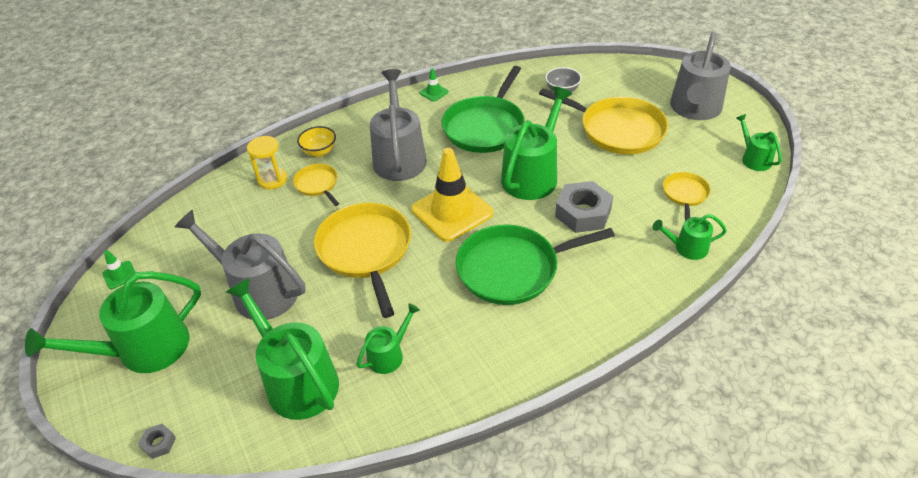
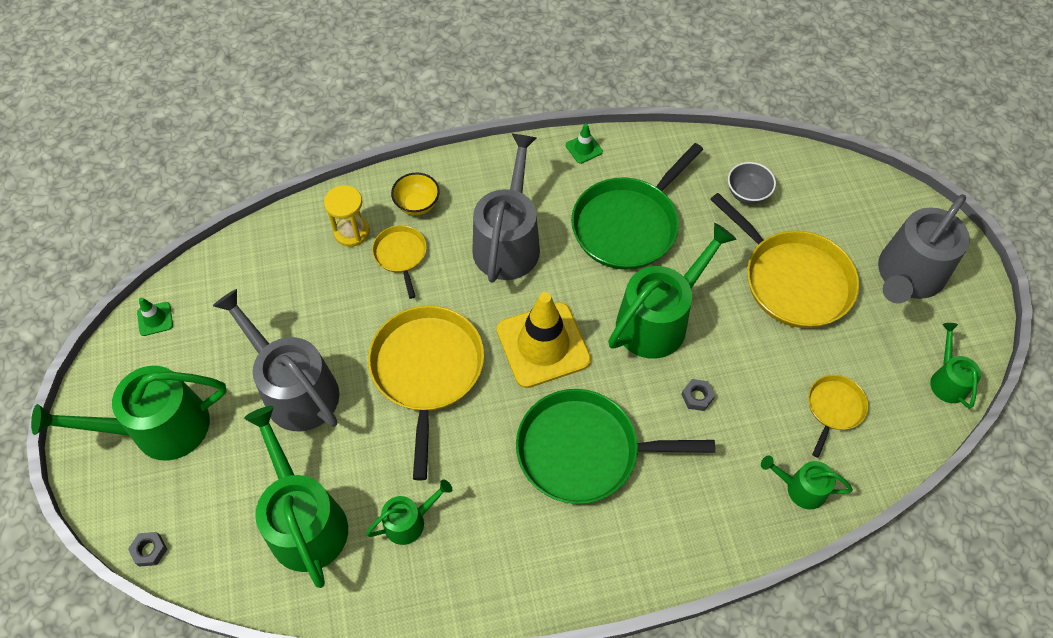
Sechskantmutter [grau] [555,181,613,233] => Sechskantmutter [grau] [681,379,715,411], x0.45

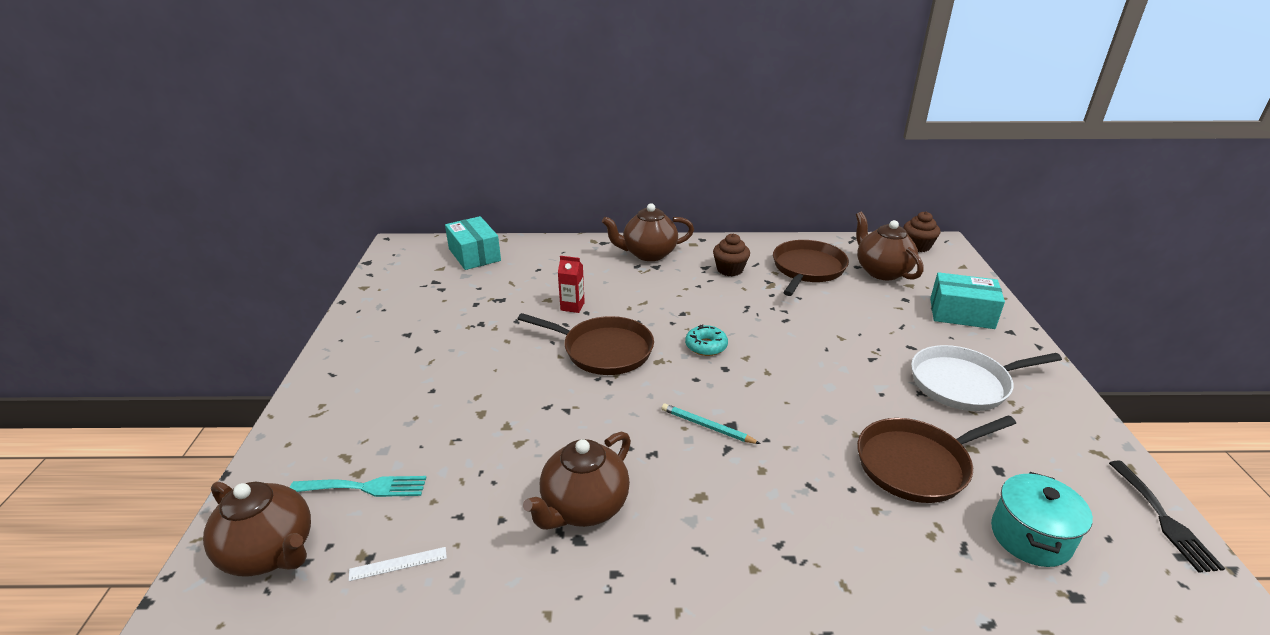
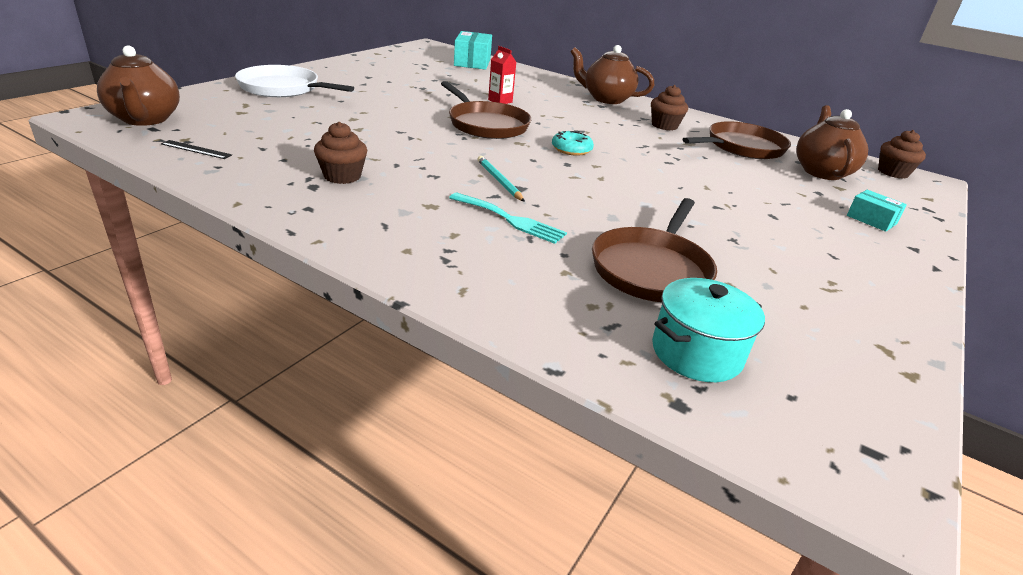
Gabel [türkis] [290,476,427,497] => Gabel [türkis] [449,193,567,244], relocated
Lineal [weiß] [349,547,447,581] => Lineal [schwarz] [161,140,232,159]
Teekanne [braun] [523,432,631,530] => Muffin [braun] [314,122,367,184]
Pfanne [braun] [857,415,1016,503] => Pfanne [braun] [592,198,717,302], 75 degrees counterclockwise
Pfanne [weiß] [911,345,1062,411] => Pfanne [weiß] [235,65,354,97], relocated
Schachtel [türkis] [930,272,1005,329] => Schachtel [türkis] [847,190,907,232], x0.58
Gabel [schwarz] [1109,460,1225,573] => nothing

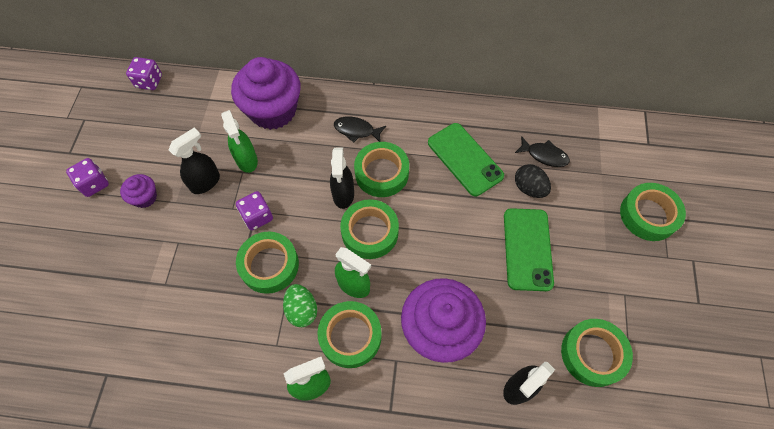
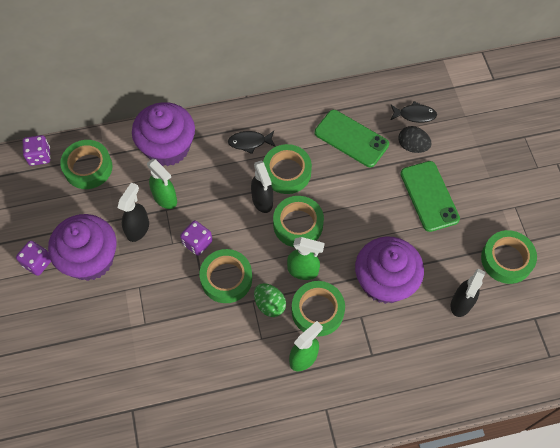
Muffin [lila] [120,174,157,208] => Muffin [lila] [48,214,117,281], x2.14
Klebeband [grün] [620,183,686,241] => Klebeband [grün] [60,140,113,189], relocated

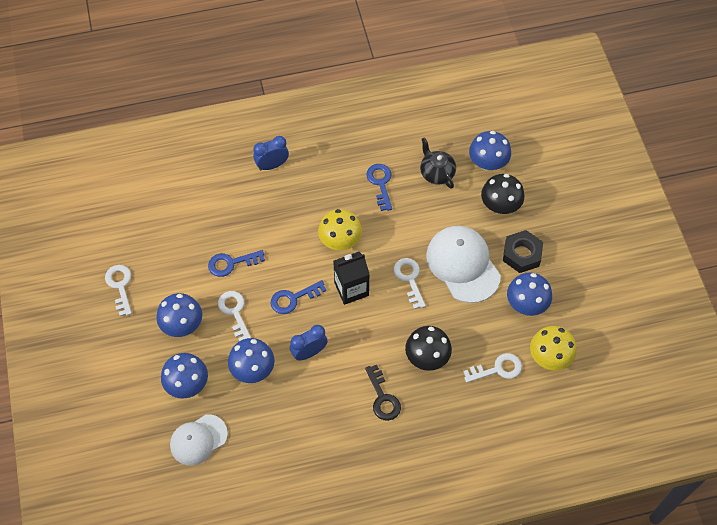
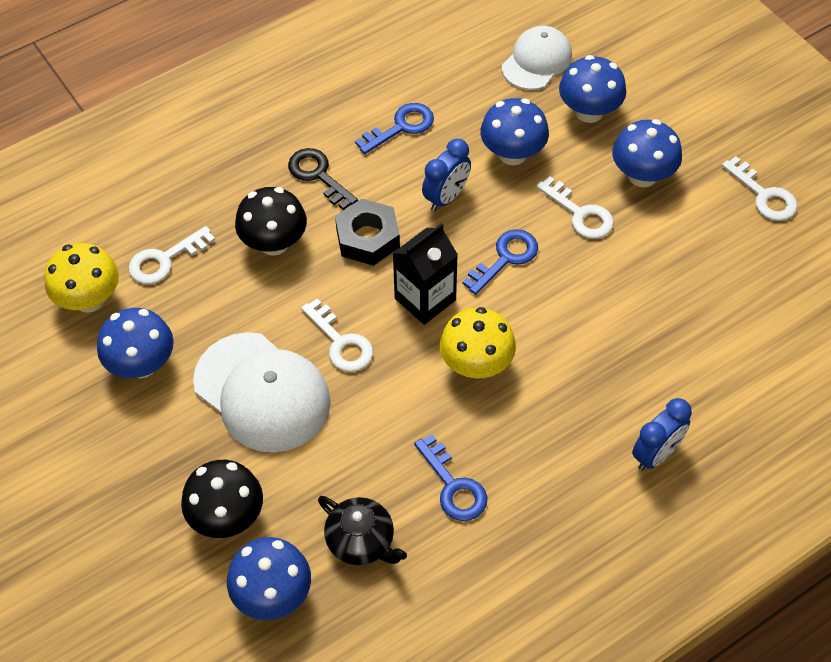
Schlüssel [blau] [208,250,265,277] => Schlüssel [blau] [355,103,434,154], relocated
Sechskantmutter [schwarz] [503,230,543,273] => Sechskantmutter [schwarz] [335,199,400,266], relocated

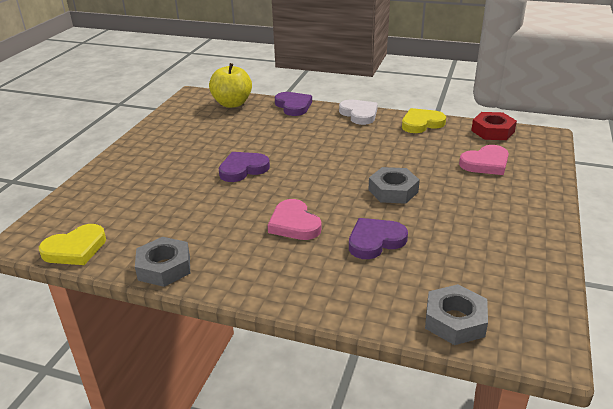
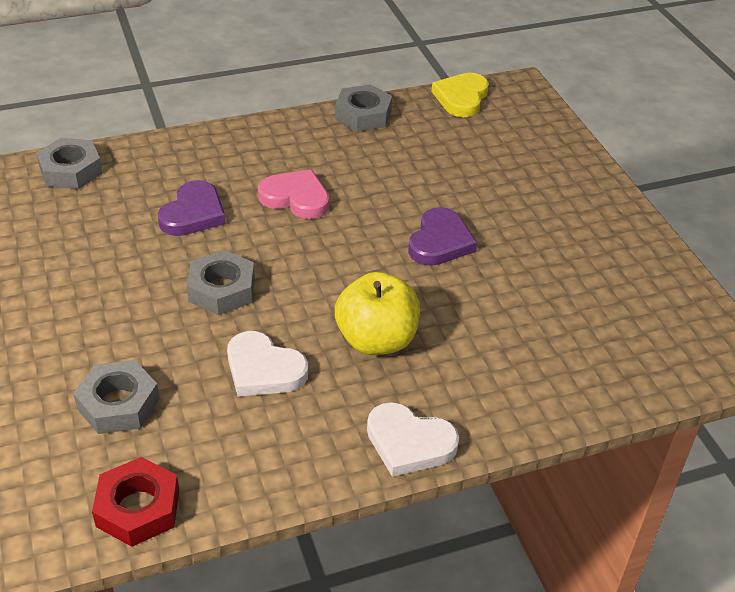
Apfel [gelb] [209,63,252,108] => Apfel [gelb] [335,272,420,355], relocated
Herz [lila] [275,92,312,116] => nothing
Herz [gelb] [402,108,446,133] => nothing
Herz [rosa] [459,145,509,175] => Sechskantmutter [grau] [73,360,160,434]
nothing => Herz [weiß] [227,331,308,397]

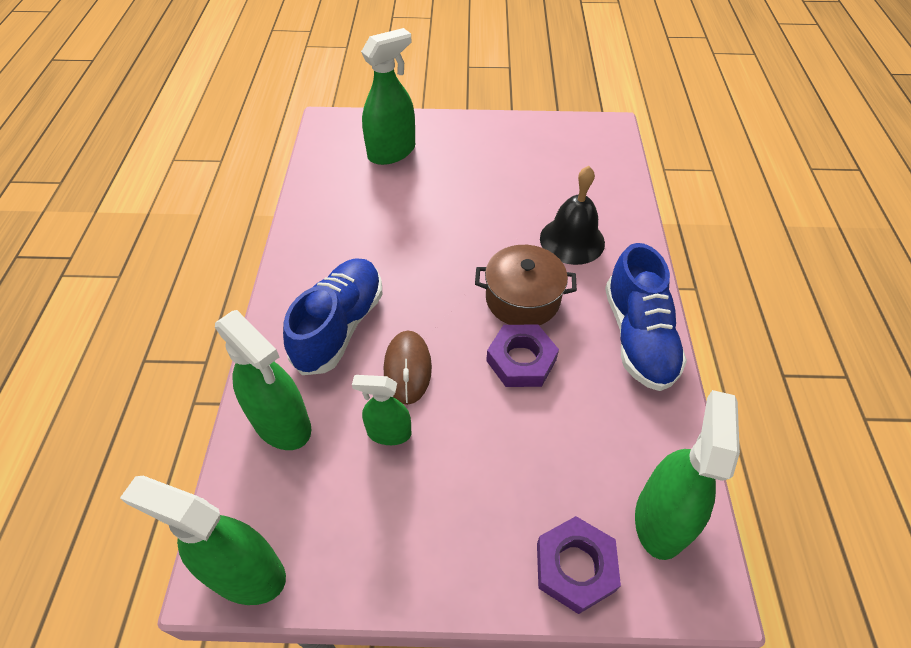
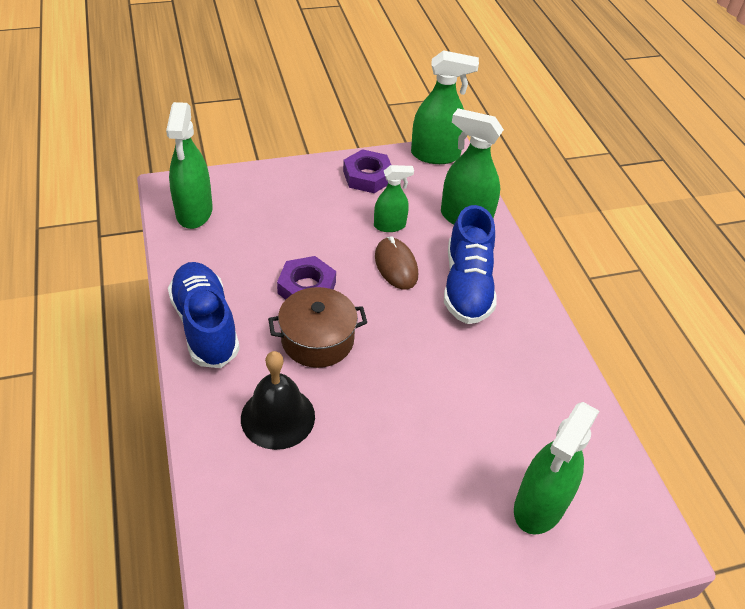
Sechskantmutter [lila] [537,516,621,614] => Sechskantmutter [lila] [343,149,391,193], relocated

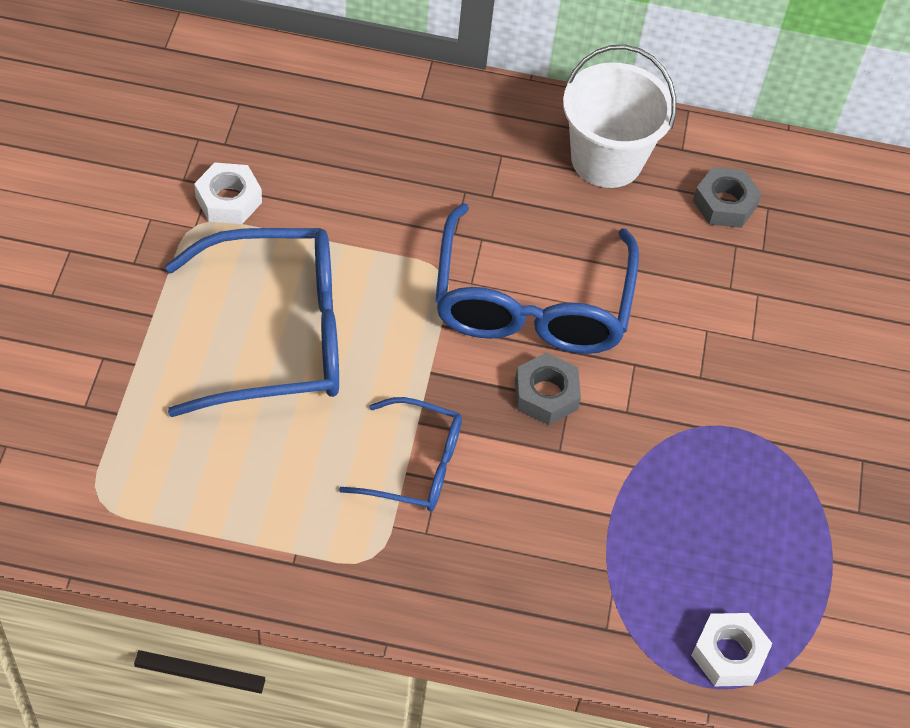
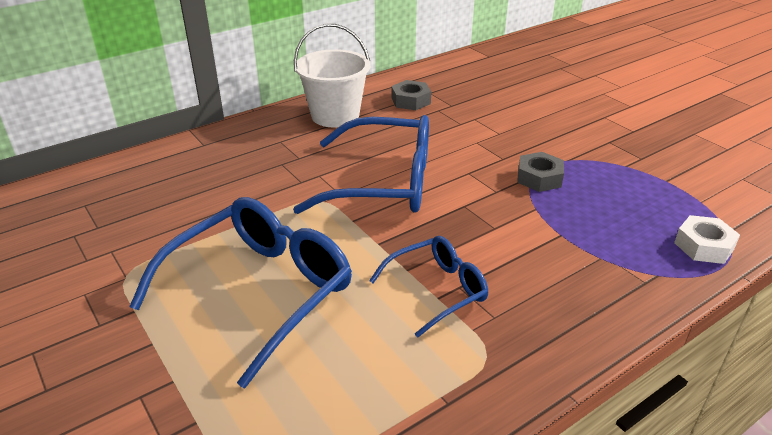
Sechskantmutter [weiß] [194,163,262,224] => nothing
Brille [blau] [435,203,639,354] => Brille [blau] [293,115,429,214], 45 degrees counterclockwise
Sechskantmutter [grau] [515,353,581,425] => Sechskantmutter [grau] [517,152,564,192], relocated

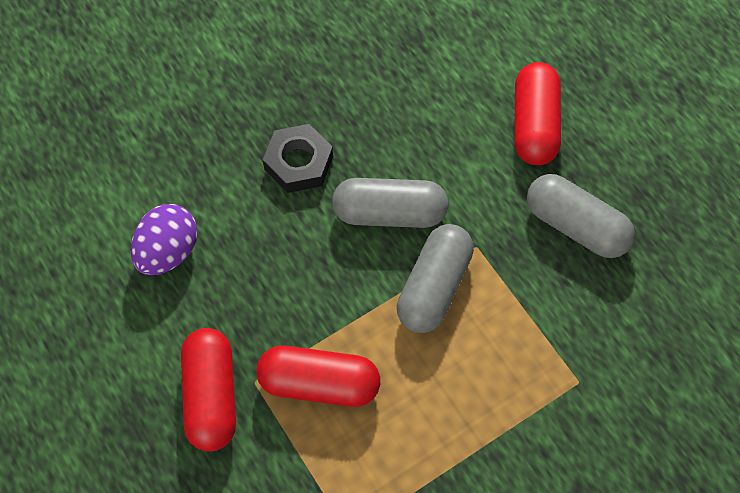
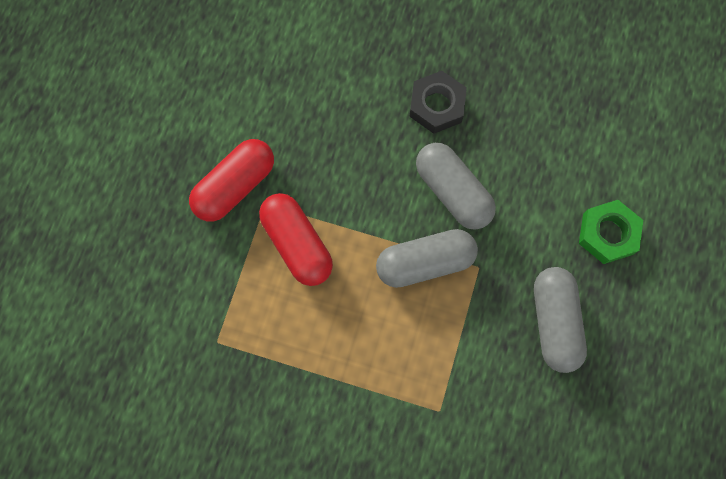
Ei [lila] [131,204,198,275] => nothing
Kapsel [rot] [514,62,561,165] => Sechskantmutter [grün] [579,200,643,264]

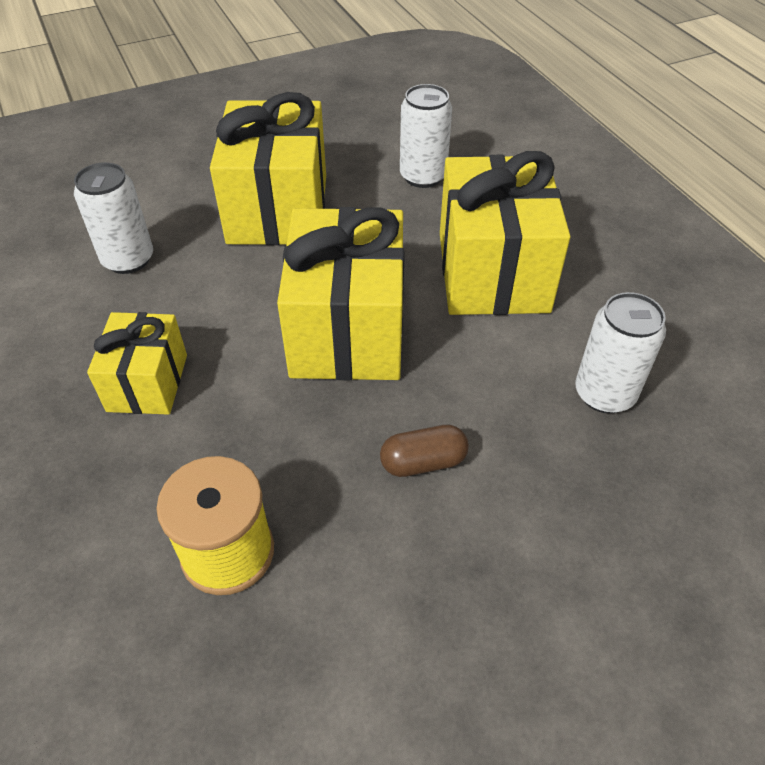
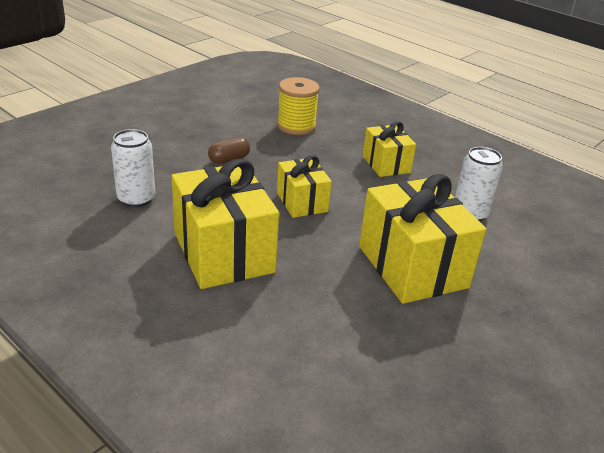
Geschenk [gelb] [277,207,404,380] => Geschenk [gelb] [277,155,332,218], x0.56
Dose [weiß] [400,84,452,188] => nothing

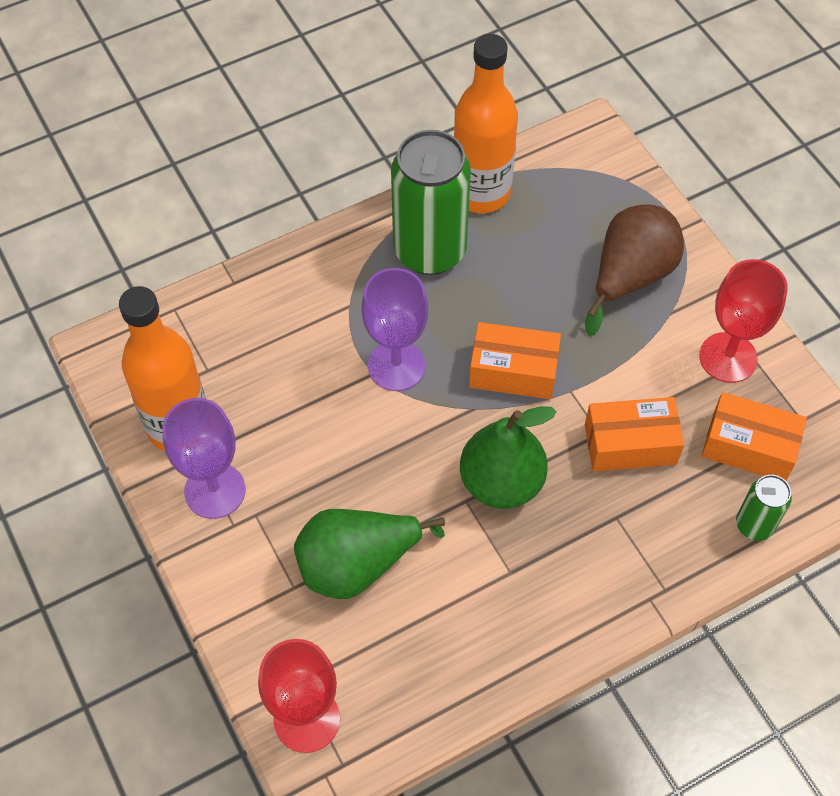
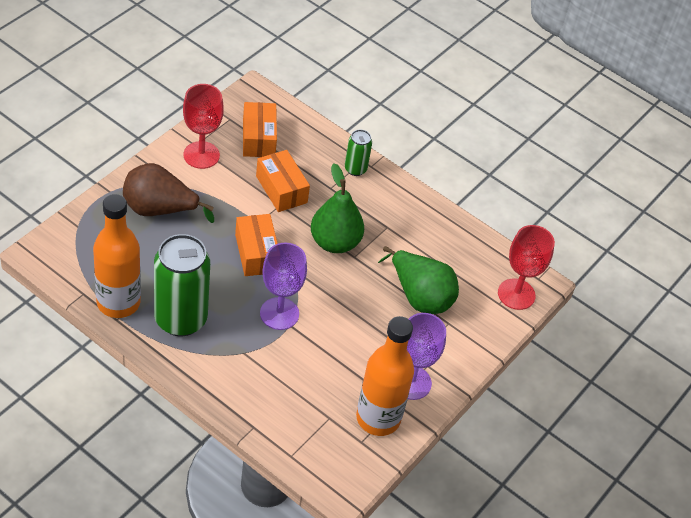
Dose [grün] [736,475,792,541] => Dose [grün] [345,130,372,176], relocated

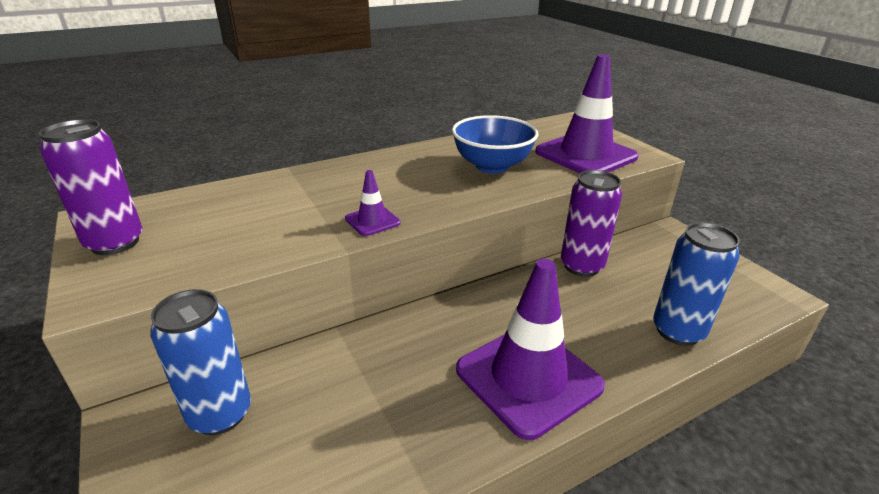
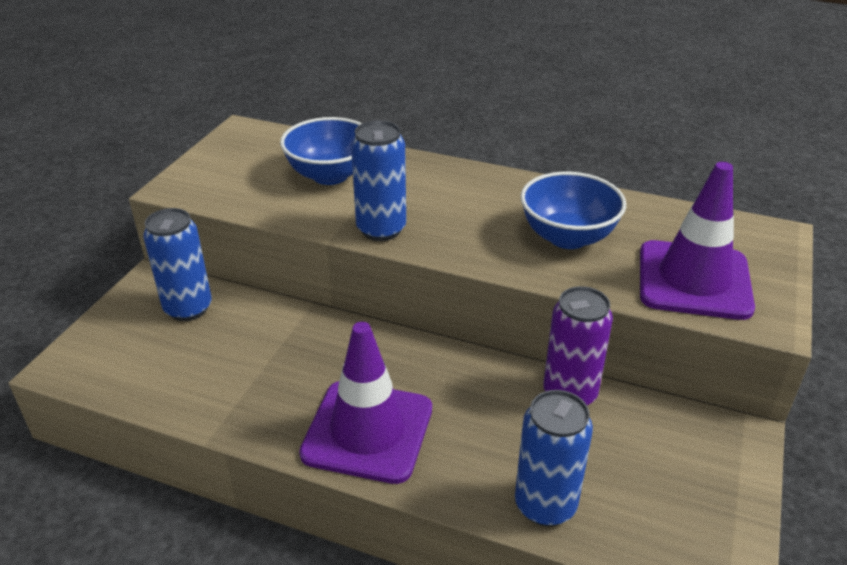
Dose [lila] [39,119,142,255] => nothing
Leitkegel [lila] [345,170,401,236] => Dose [blau] [351,120,406,241]
nothing => Schüssel [blau] [280,117,362,185]

